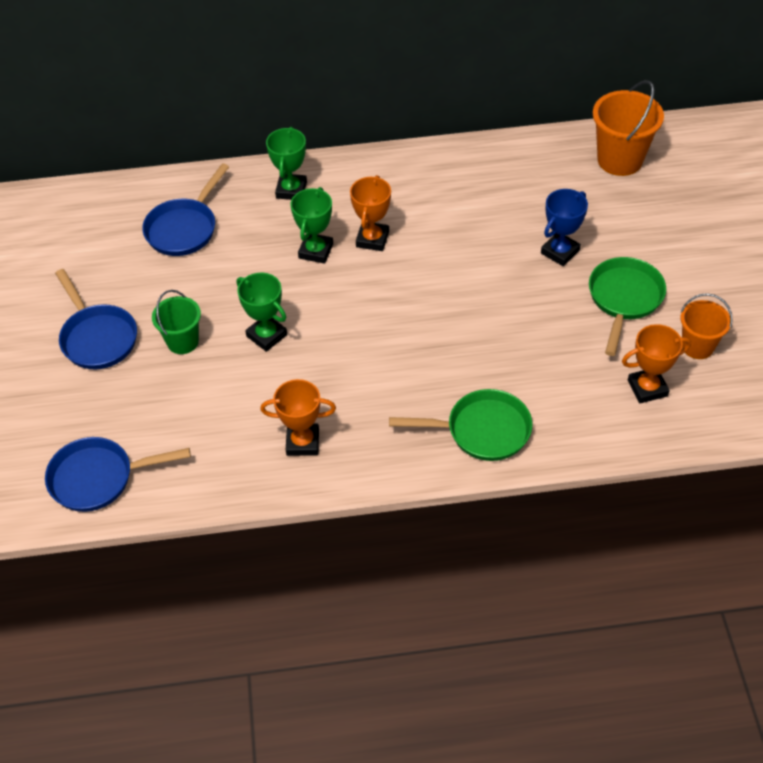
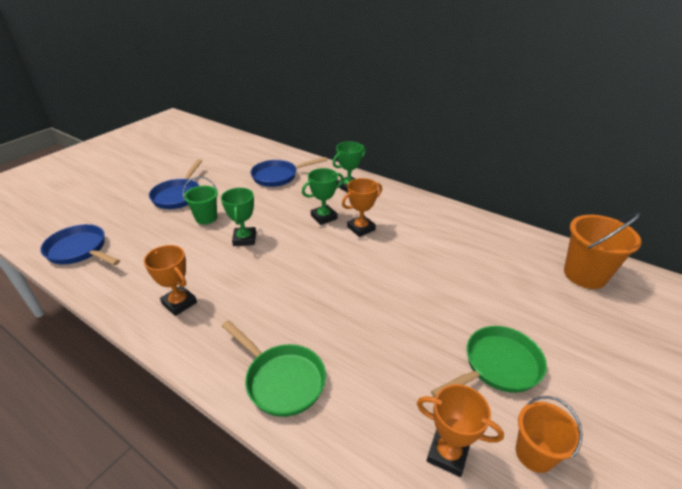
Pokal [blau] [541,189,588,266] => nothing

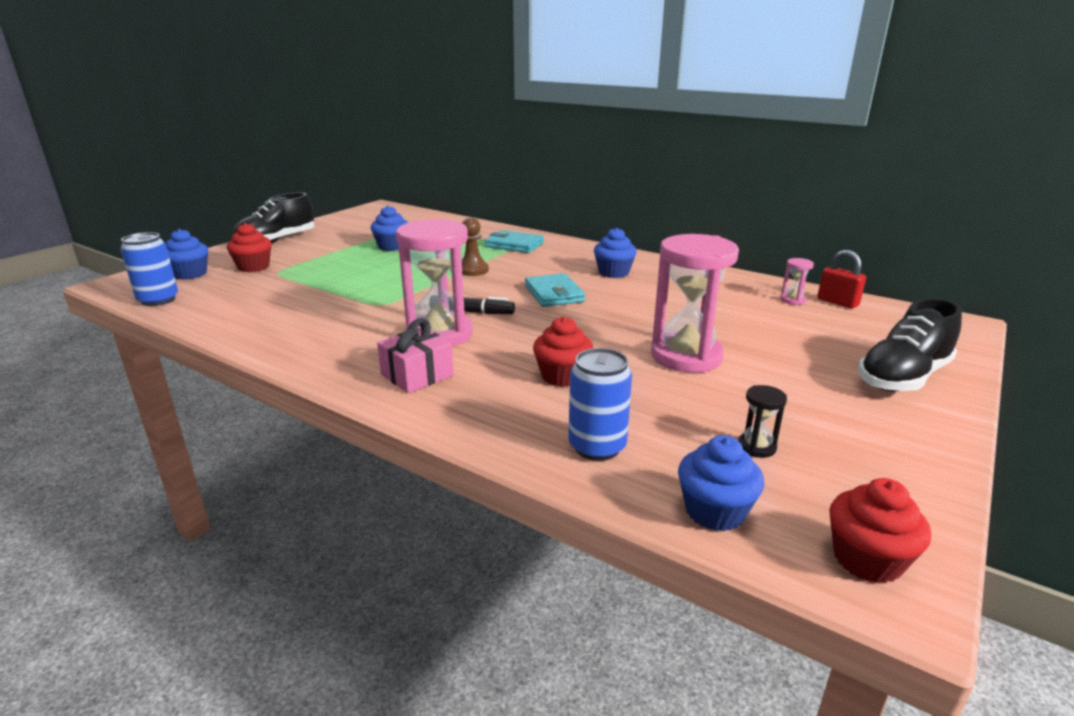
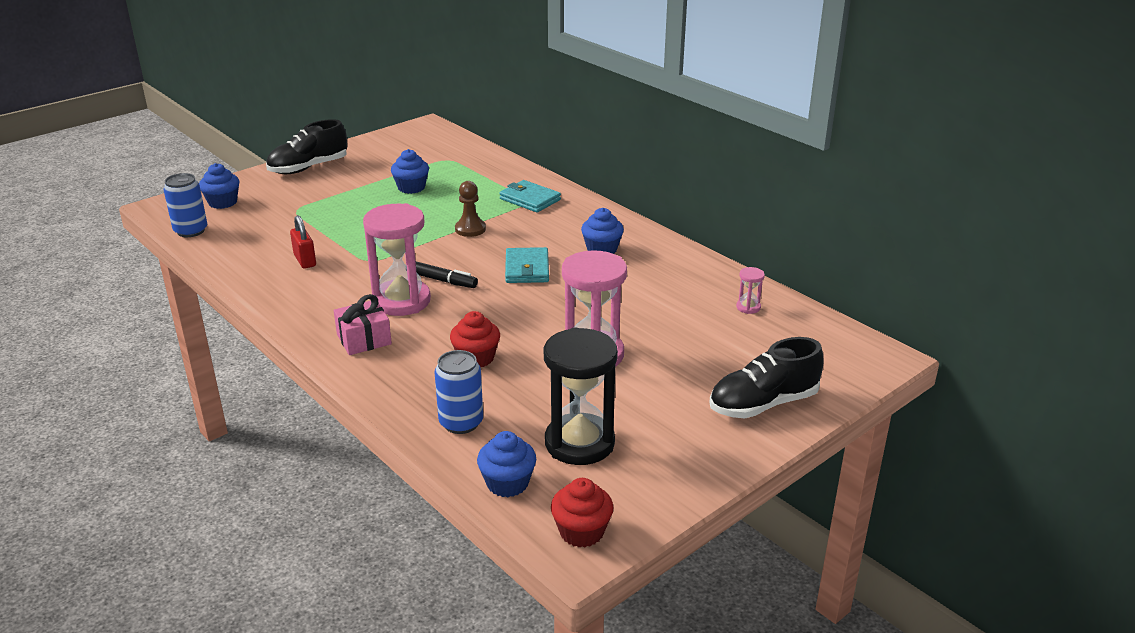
Muffin [rot] [227,223,272,272] => nothing
Sanduhr [schwarz] [738,385,787,458] => Sanduhr [schwarz] [544,327,618,465], x2.39
Vorhängeschloss [rot] [817,250,866,309] => Vorhängeschloss [rot] [290,215,316,269], relocated

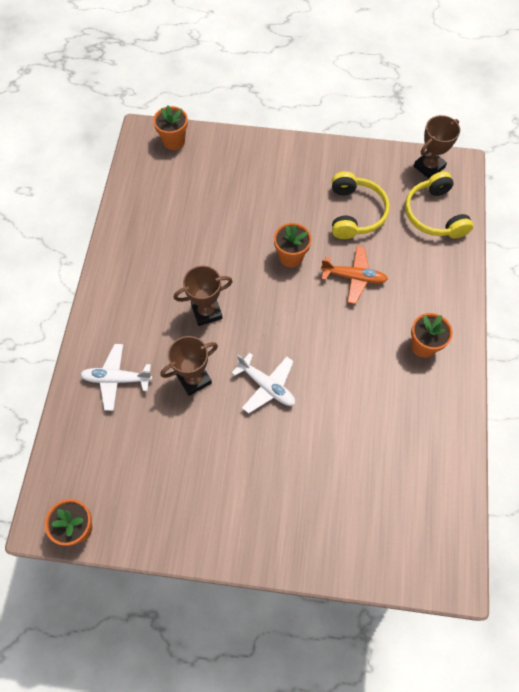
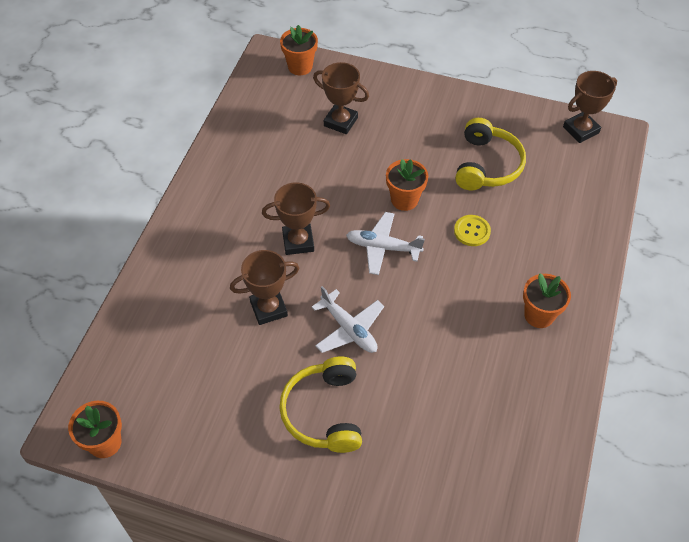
Flugzeug [weiß] [80,344,152,411] => Flugzeug [weiß] [346,212,425,275], relocated
Flugzeug [orange] [321,246,388,304] => Knopf [gelb] [454,215,491,246]
Kopfhörer [gelb] [405,171,473,239] => Kopfhörer [gelb] [279,357,362,453], relocated
nothing => Pokal [braun] [313,62,369,134]

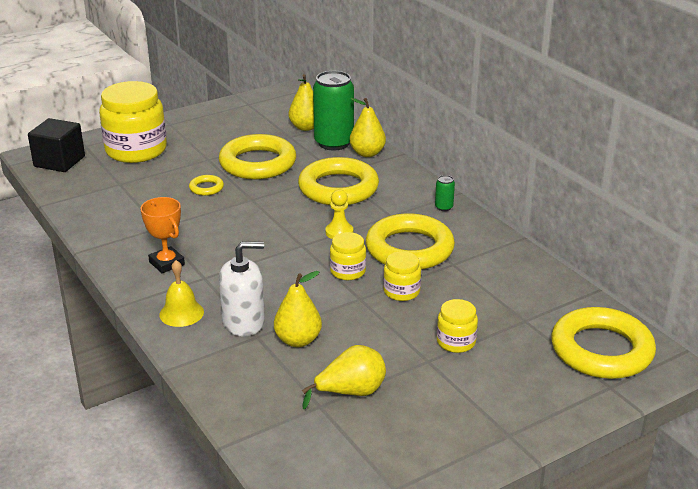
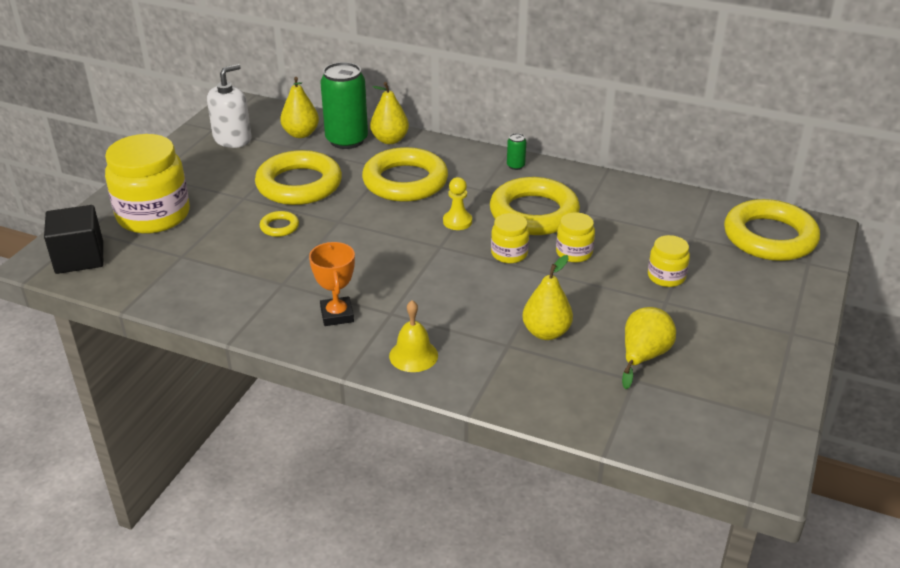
Pokal [orange] [140,197,185,273] => Pokal [orange] [309,242,355,326], 60 degrees clockwise
Seifenspender [weiß] [219,242,265,336] => Seifenspender [weiß] [207,64,252,148], relocated

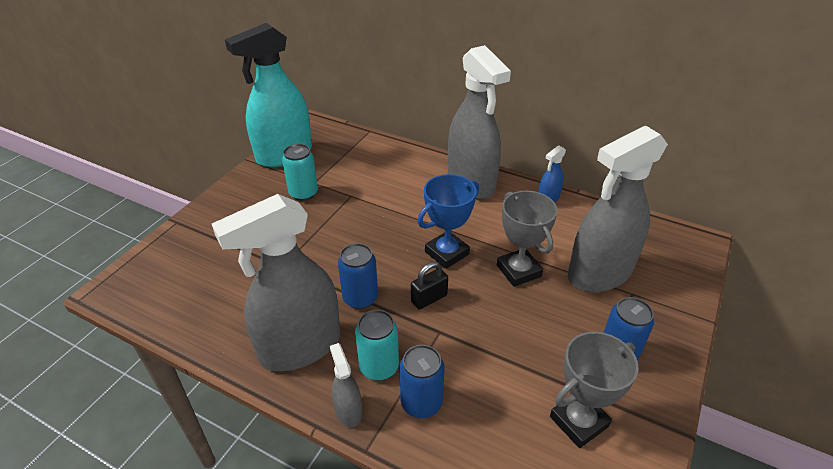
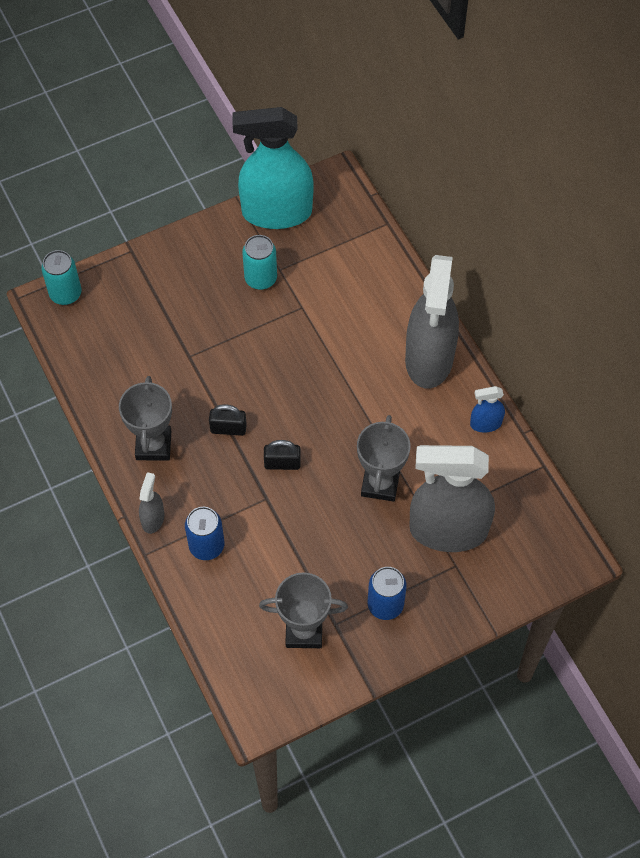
Sprühflasche [grau] [212,194,340,371] => Pokal [grau] [119,376,172,460]
Dose [blau] [338,243,378,309] => Vorhängeschloss [schwarz] [209,404,247,436]
Dose [türkis] [355,310,399,381] => Dose [türkis] [41,250,82,305], relocated
Pokal [blau] [418,174,479,269] => nothing

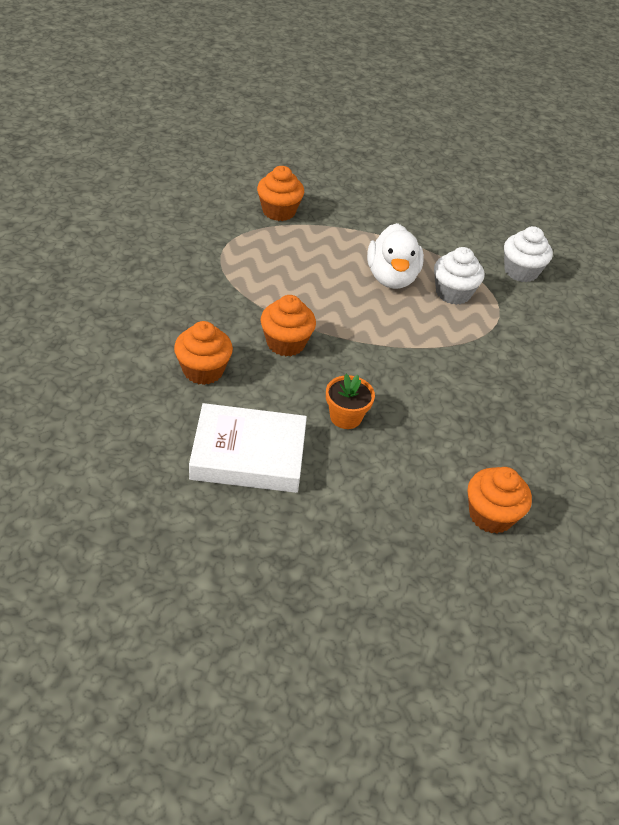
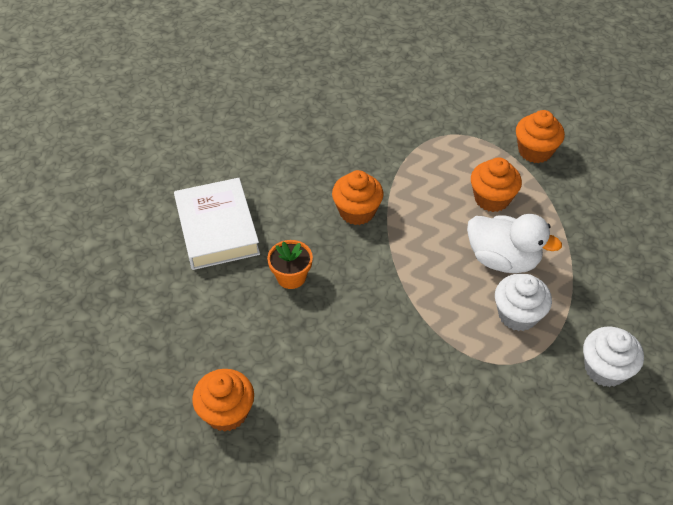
Muffin [orange] [174,321,233,385] => Muffin [orange] [471,157,522,212], relocated
Ente [weiß] [367,223,424,289] => Ente [weiß] [467,214,562,273], 135 degrees counterclockwise

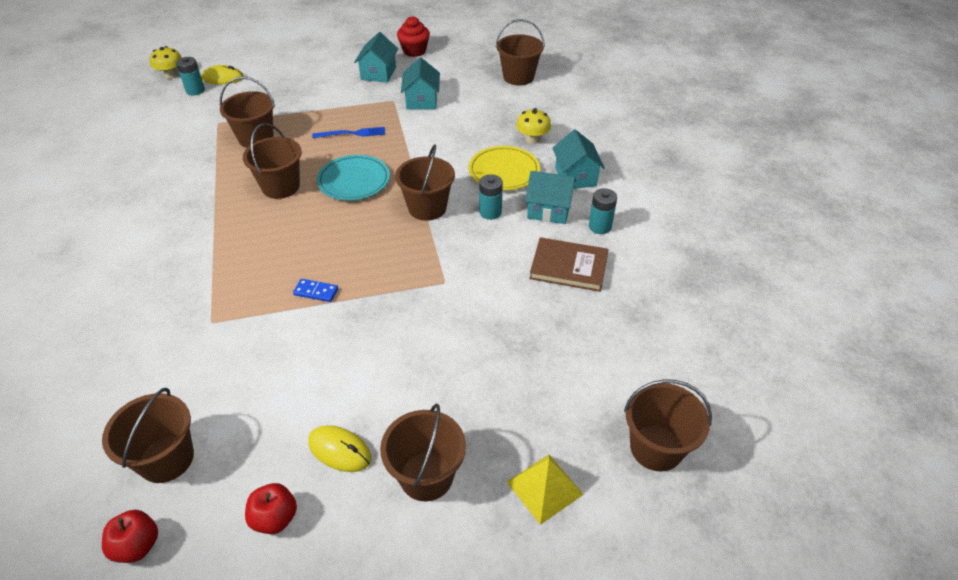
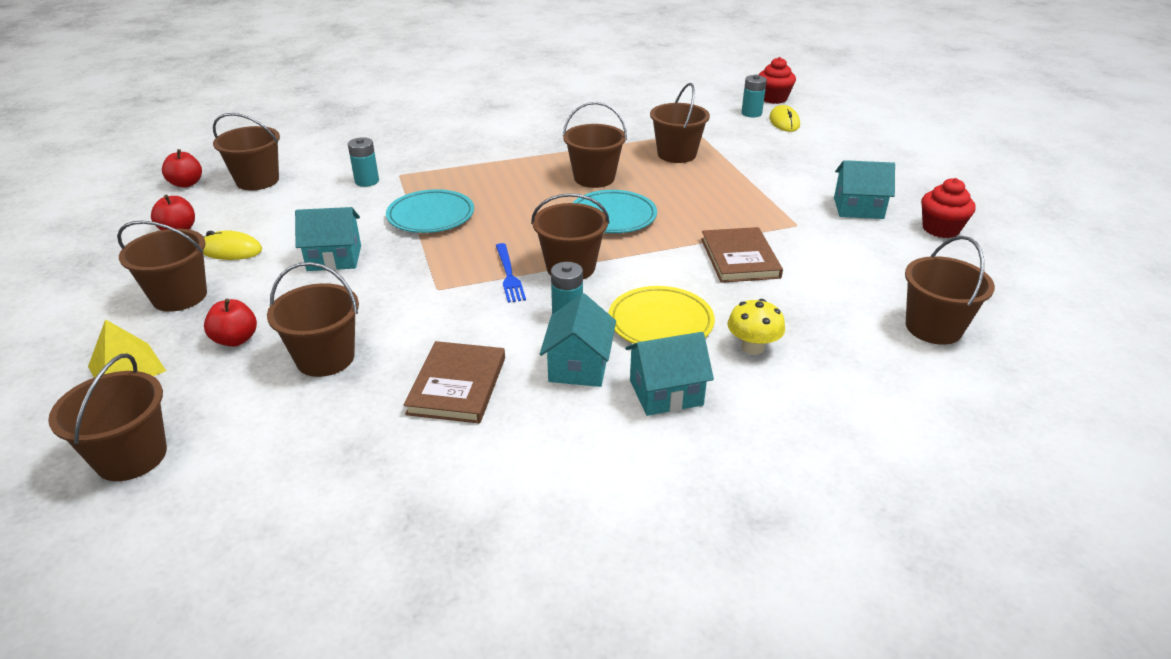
Pilz [gelb] [150,46,182,79] => Muffin [rot] [759,57,796,104]
Dominostein [blau] [293,279,338,302] => Teller [türkis] [386,189,474,233]
Computermaus [gelb] [308,425,371,472] => Computermaus [gelb] [203,230,262,260], 75 degrees clockwise
Gabel [blau] [312,127,385,138] => Gabel [blau] [496,243,526,303], relocated
Haus [türkis] [401,58,440,110] => Haus [türkis] [295,207,361,271], relocated
Batterie [türkis] [589,188,617,234] => Batterie [türkis] [348,138,379,187], relocated
nothing => Apfel [rot] [204,299,257,347]
nothing => Eimer [braun] [267,262,359,377]
nothing => Buch [braun] [701,227,783,283]

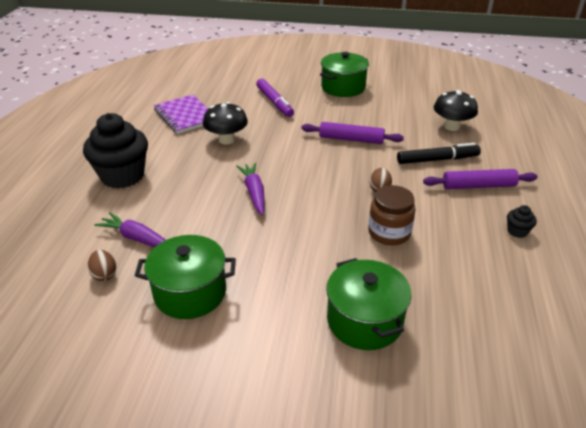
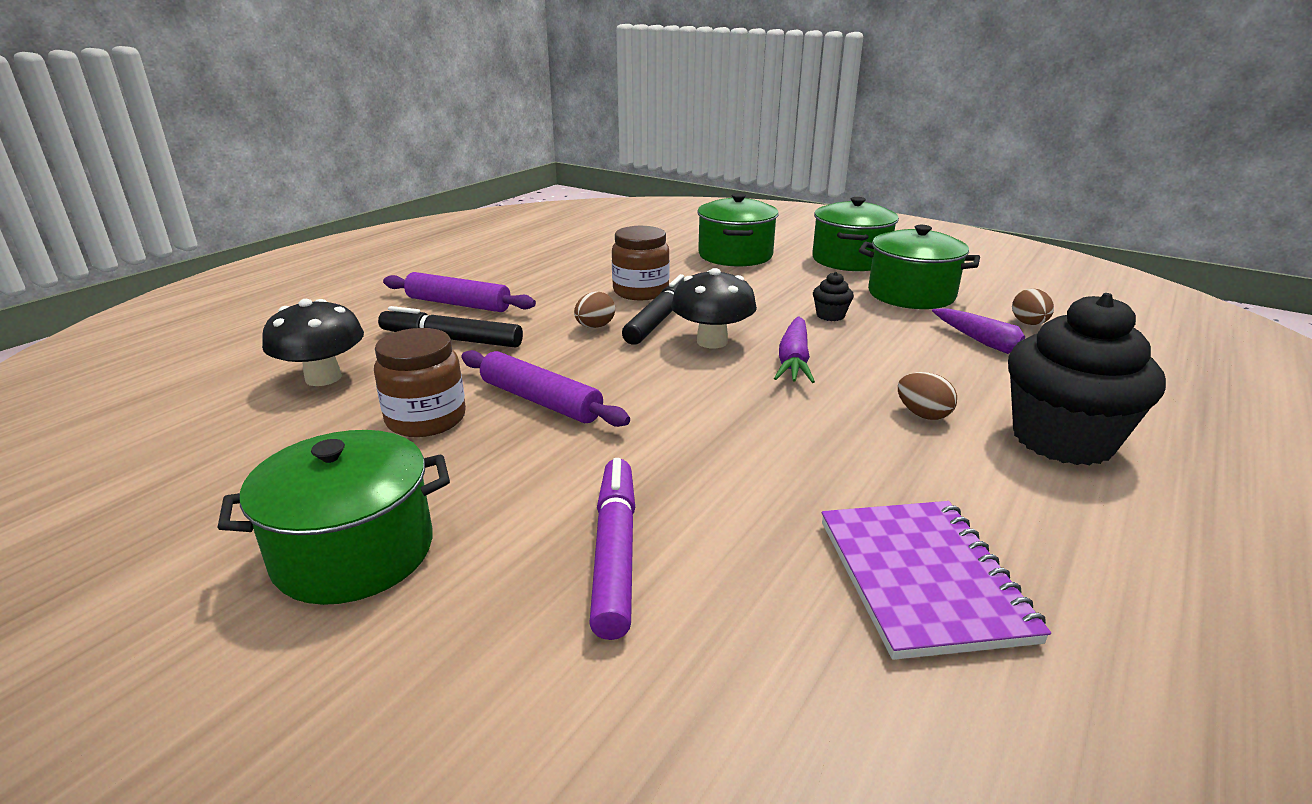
Pilz [schwarz] [203,102,248,145] => Pilz [schwarz] [671,268,757,348], relocated
Muffin [schwarz] [507,205,537,238] => Muffin [schwarz] [813,272,854,321], relocated
nothing => Einmachglas [braun] [374,328,466,437]
nothing => Filzstift [schwarz] [622,274,684,345]
nothing => Kochtopf [grün] [812,197,899,271]
nothing => Ei [braun] [898,372,957,420]

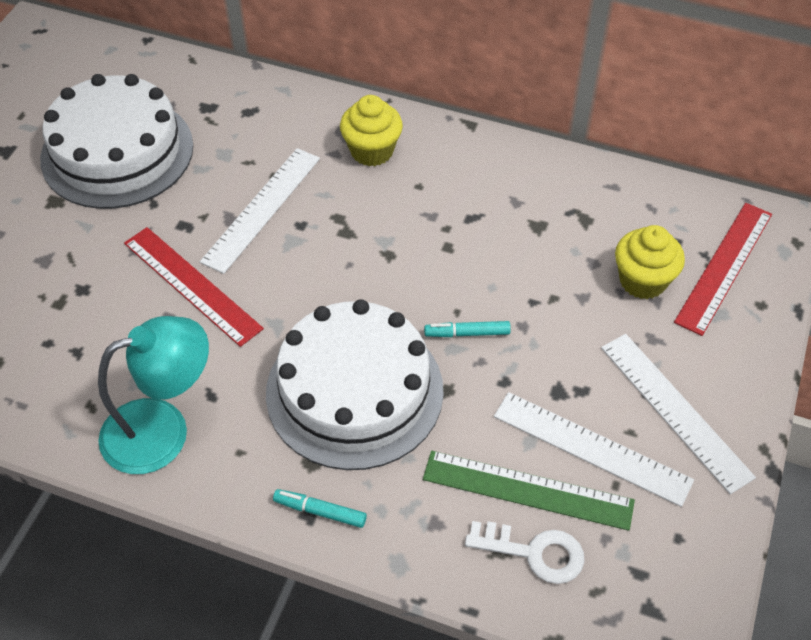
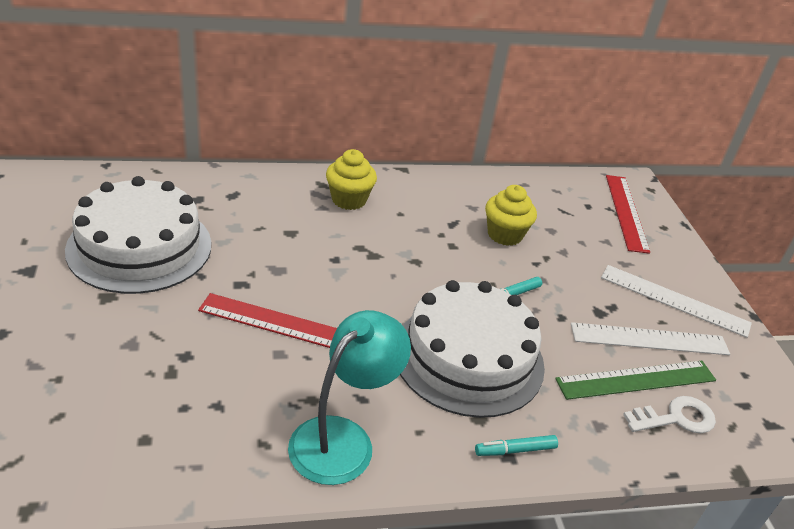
Lineal [weiß] [200,148,320,274] => nothing
Muffin [gelb] [615,225,685,299] => Muffin [gelb] [485,185,537,246], relocated

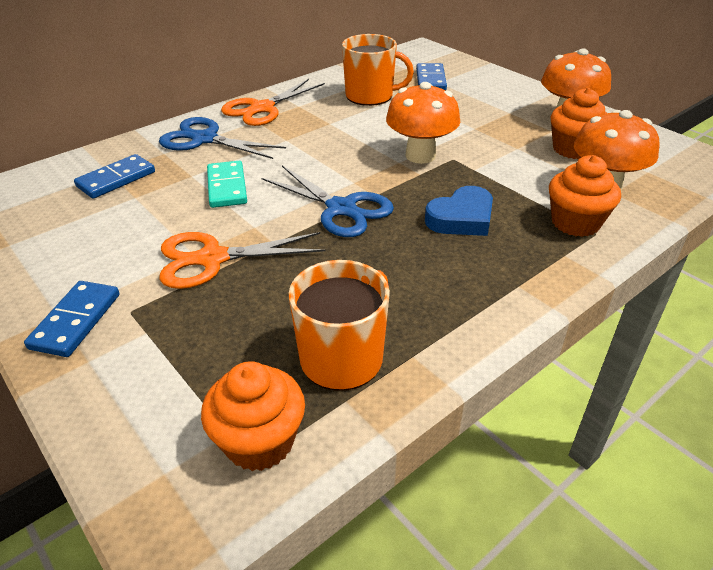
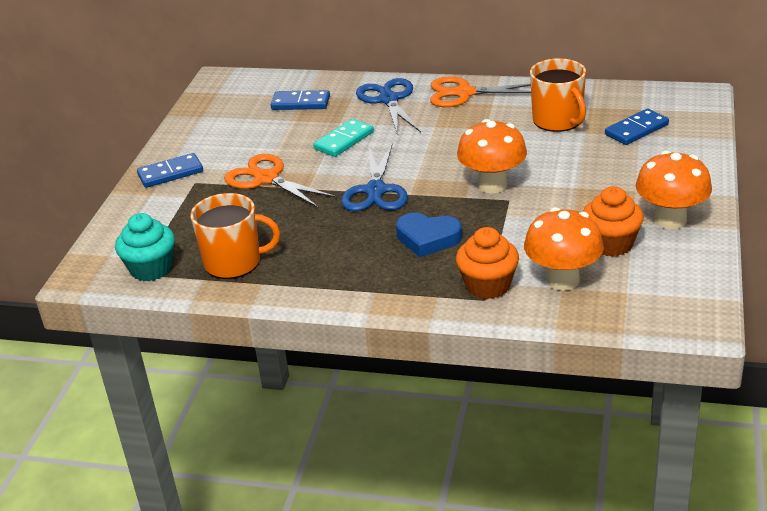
Muffin [orange] [201,361,305,471] => Muffin [türkis] [115,213,175,281]

